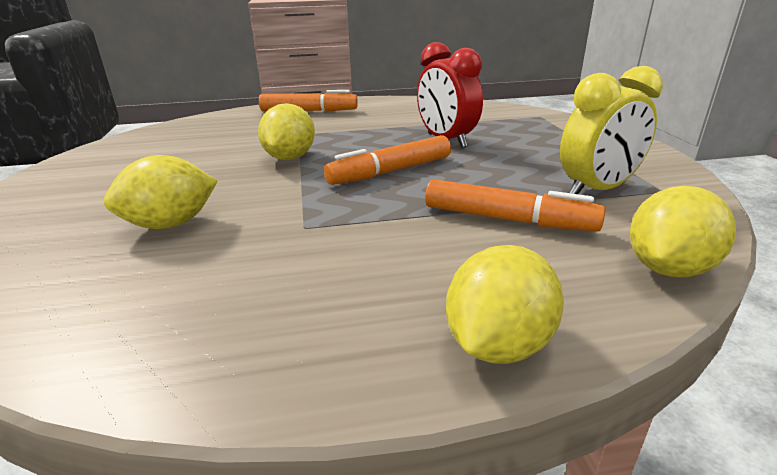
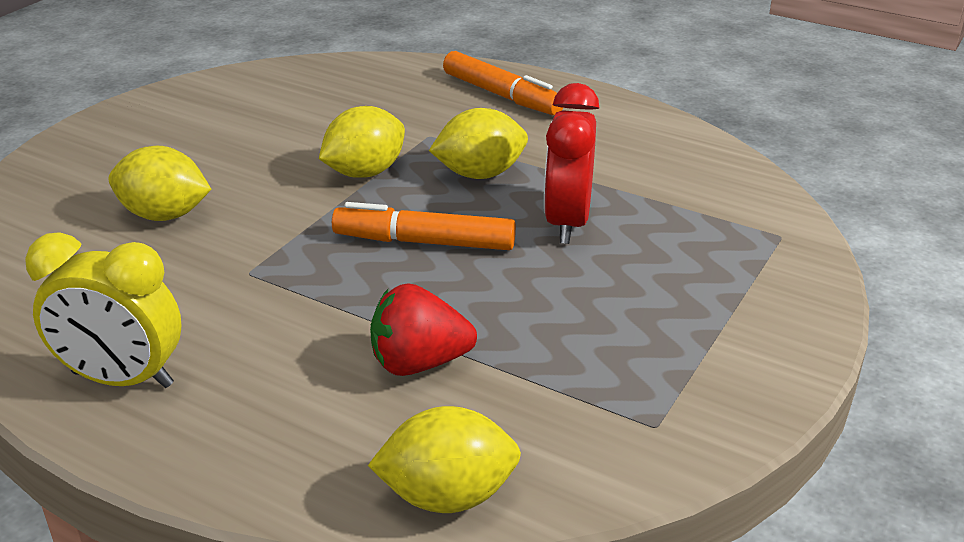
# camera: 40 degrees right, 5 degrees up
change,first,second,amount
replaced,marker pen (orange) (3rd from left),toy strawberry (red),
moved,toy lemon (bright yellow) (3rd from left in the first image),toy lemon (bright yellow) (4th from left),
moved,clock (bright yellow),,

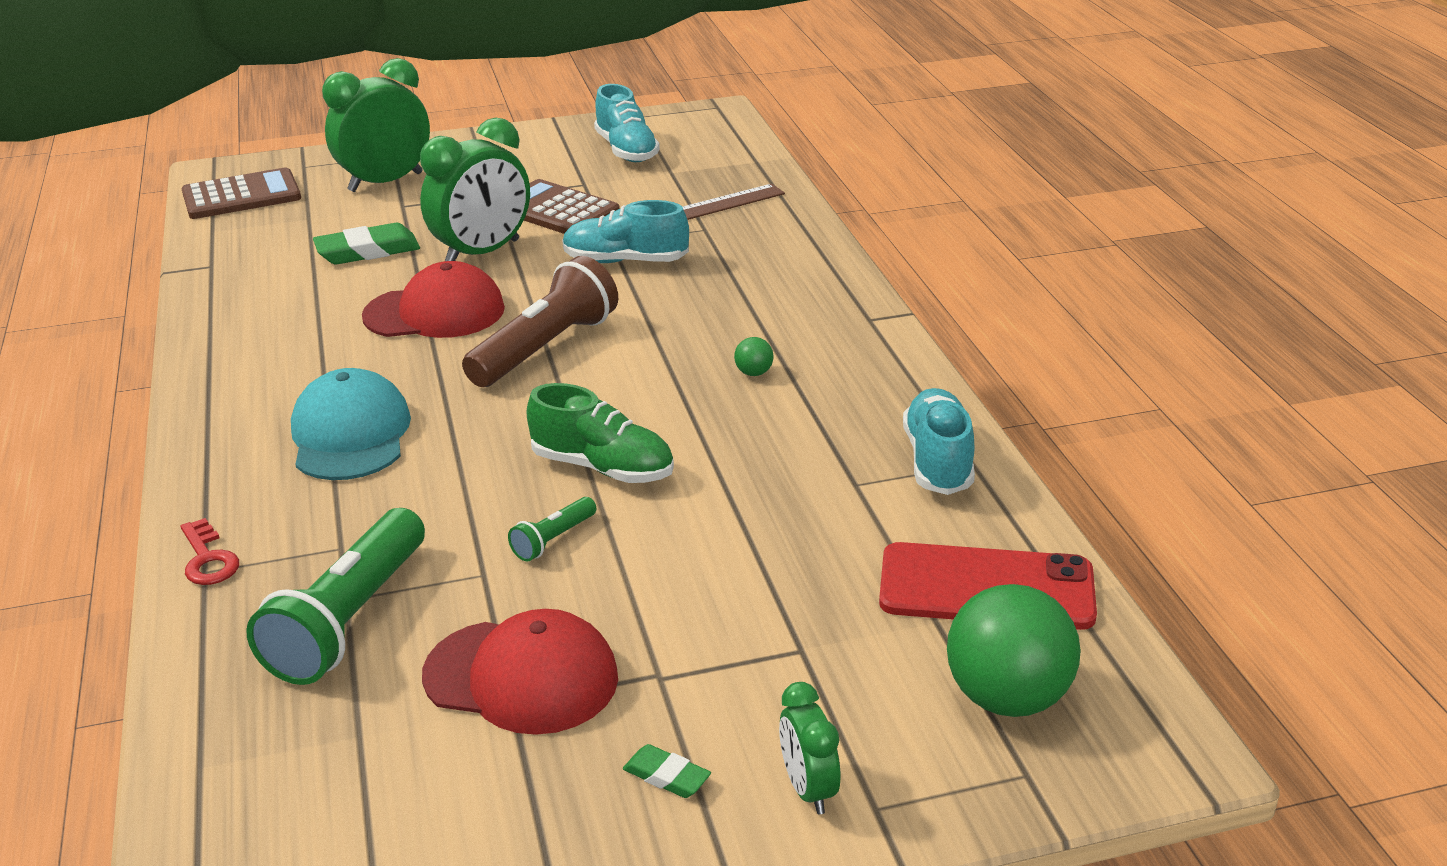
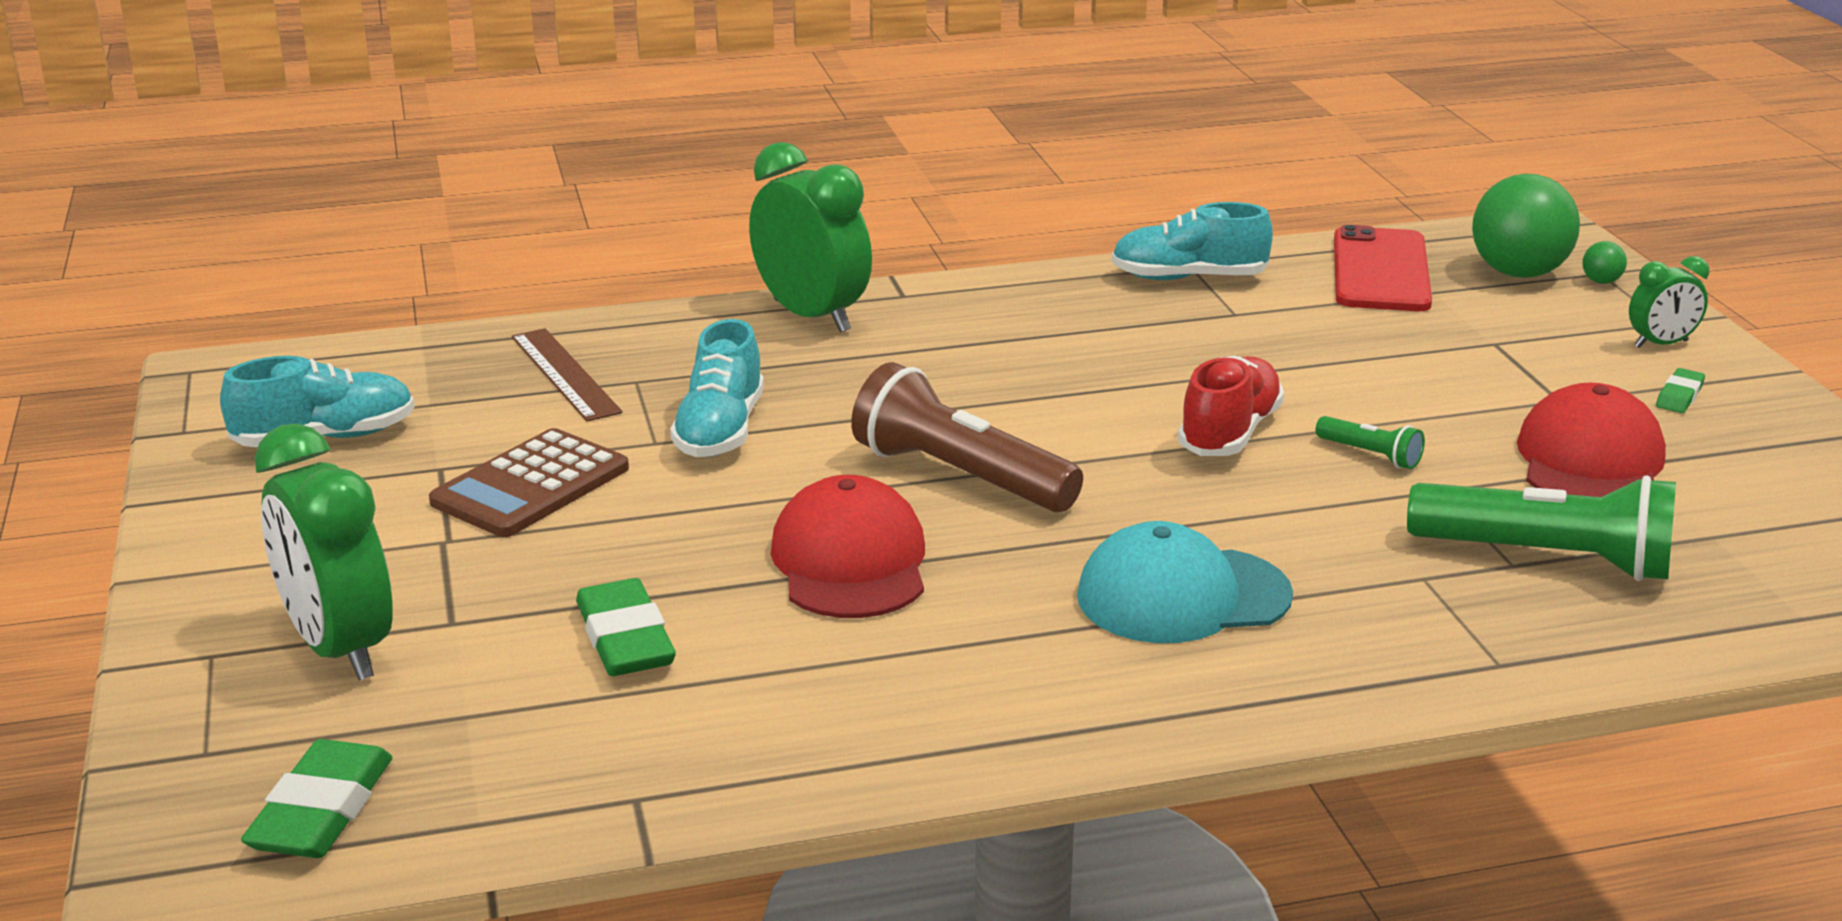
# camera: 90 degrees left, 5 degrees down
change,first,second,amount
removed,latchkey (red),,
replaced,pocket calculator (brown) (1st from left),eraser (green) (1st from left),
moved,clock (green) (2nd from left),,
recoloured,sneaker (green),sneaker (red),
moved,ball (green) (1st from left in the first image),ball (green) (2nd from left),

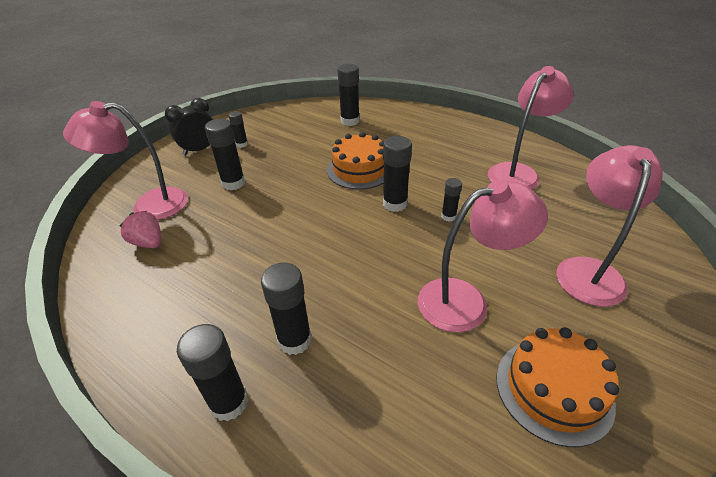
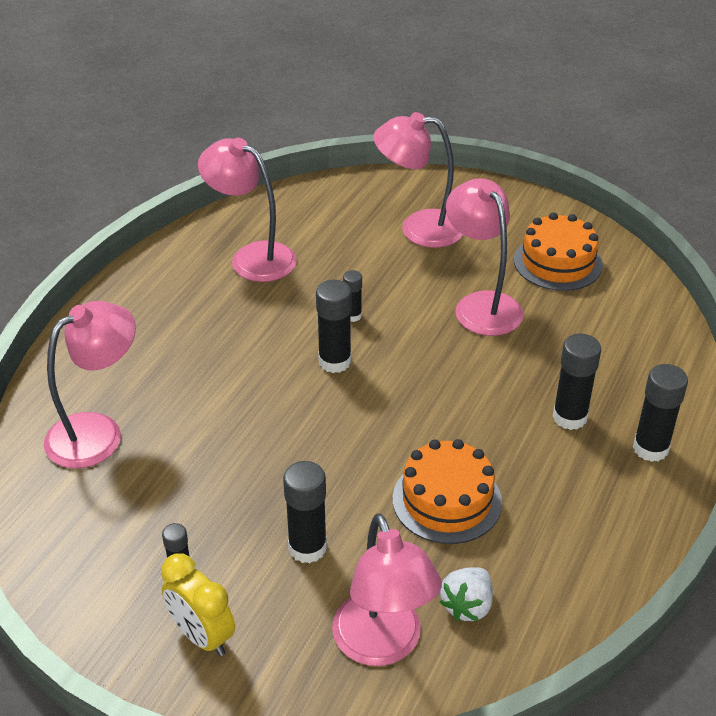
# camera: 100 degrees left, 0 degrees up
change,first,second,amount
recoloured,toy strawberry (rose-pink),toy strawberry (white),
recoloured,clock (jet-black),clock (bright yellow),
moved,gateau (orange) (1st from left),,
replaced,glue (jet-black) (5th from left),lamp (rose-pink) (1st from left),

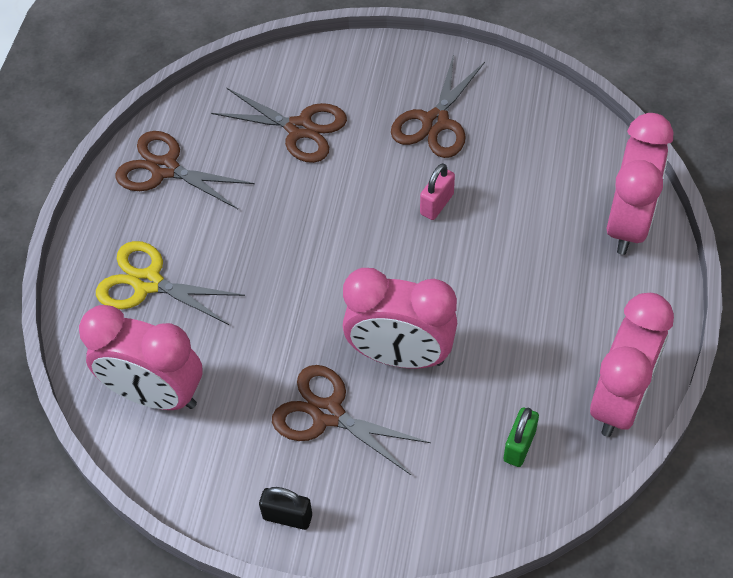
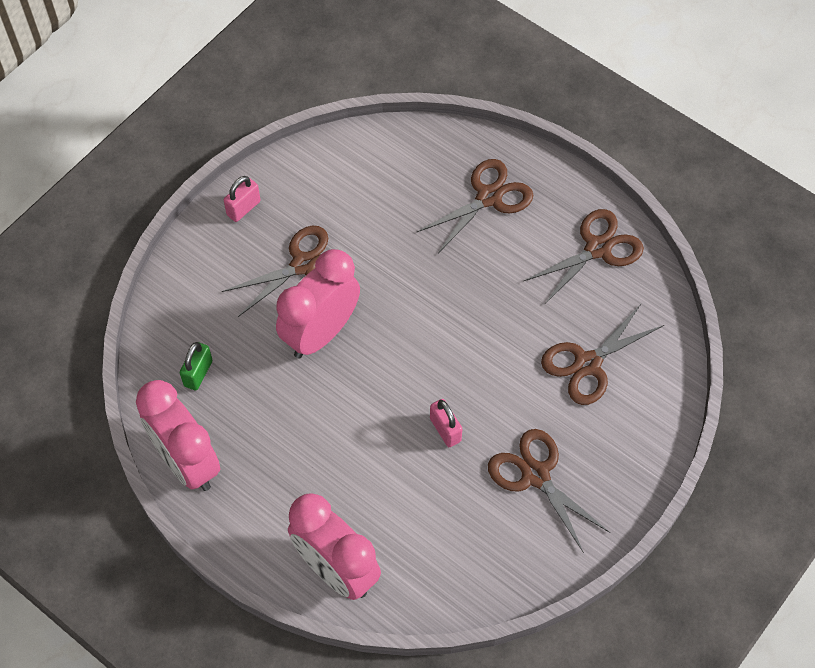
# camera: 115 degrees right, 5 degrees up
change,first,second,amount
removed,clock (rose-pink) (1st from left),,
recoloured,scissors (bright yellow),scissors (brown) (2nd from left),
recoloured,padlock (jet-black),padlock (rose-pink) (1st from left),
turned,padlock (green),,60 degrees clockwise

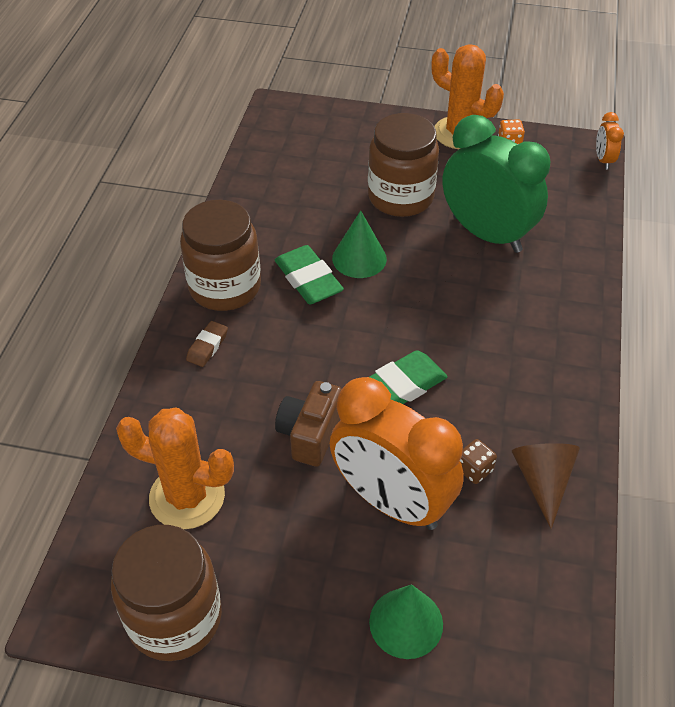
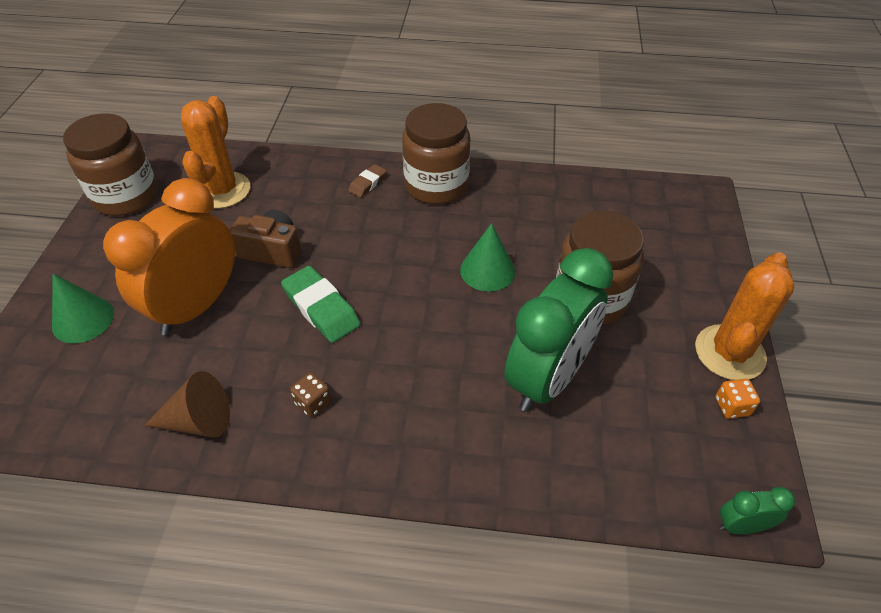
# camera: 85 degrees right, 0 degrees up
change,first,second,amount
turned,eraser (brown),,75 degrees counterclockwise
removed,eraser (green) (1st from left),,
moved,dice (brown),,
recoloured,clock (orange) (2nd from left),clock (green) (2nd from left),

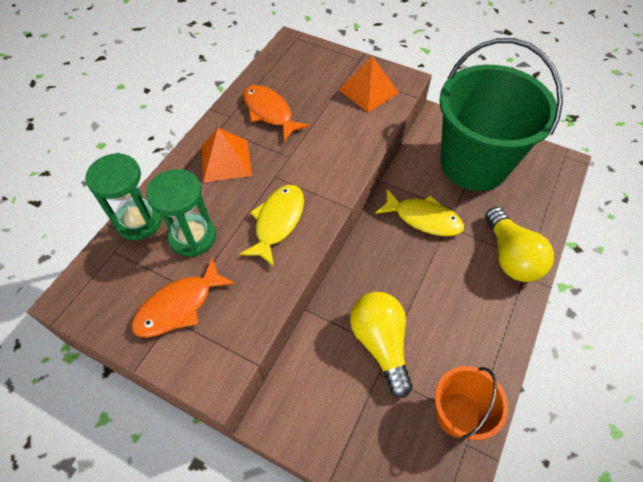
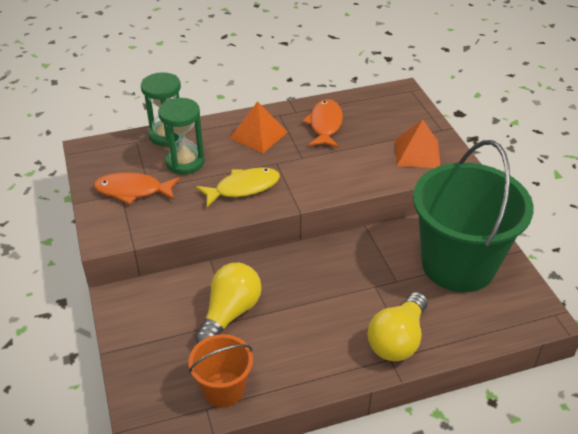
# camera: 45 degrees right, 15 degrees down
change,first,second,amount
removed,toy fish (bright yellow) (2nd from left),,

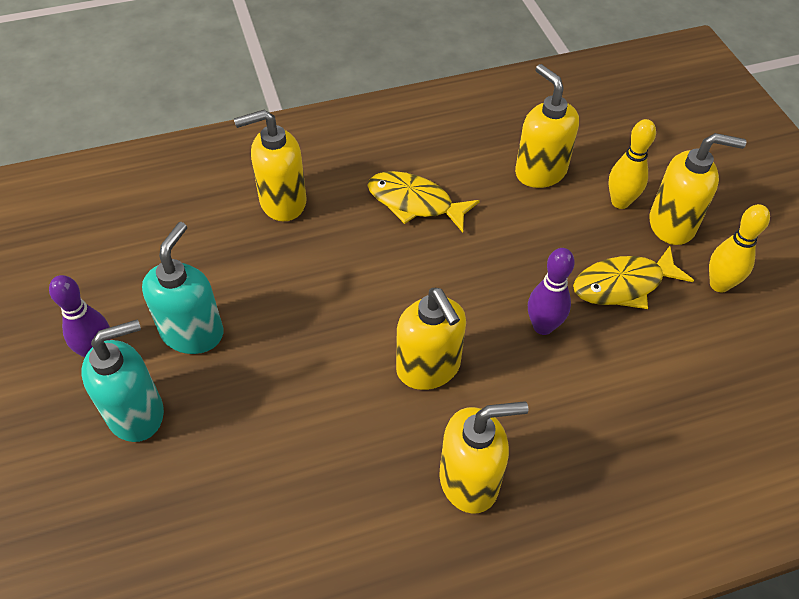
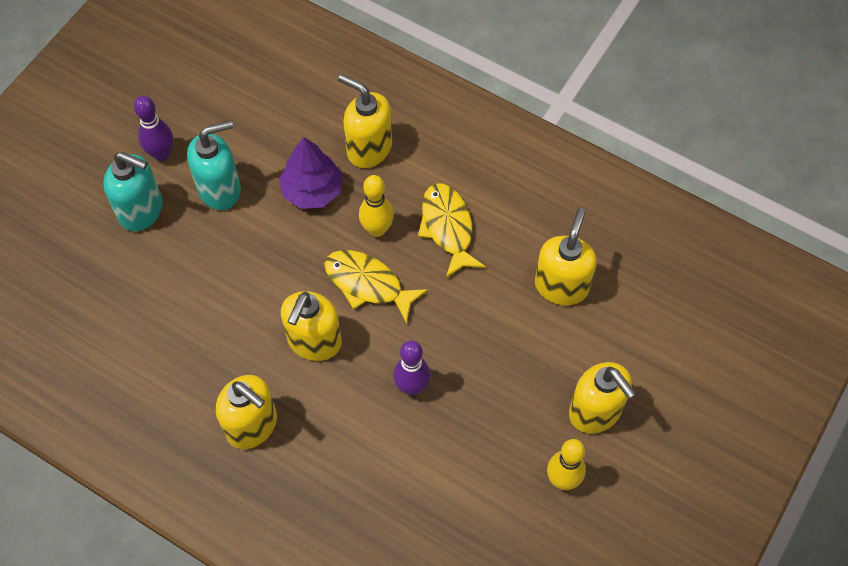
# camera: 50 degrees right, 10 degrees up
change,first,second,amount
moved,toy fish (bright yellow) (2nd from left in the first image),toy fish (bright yellow) (1st from left),
moved,tenpin (bright yellow) (1st from left),,
added,,toy tree (violet),

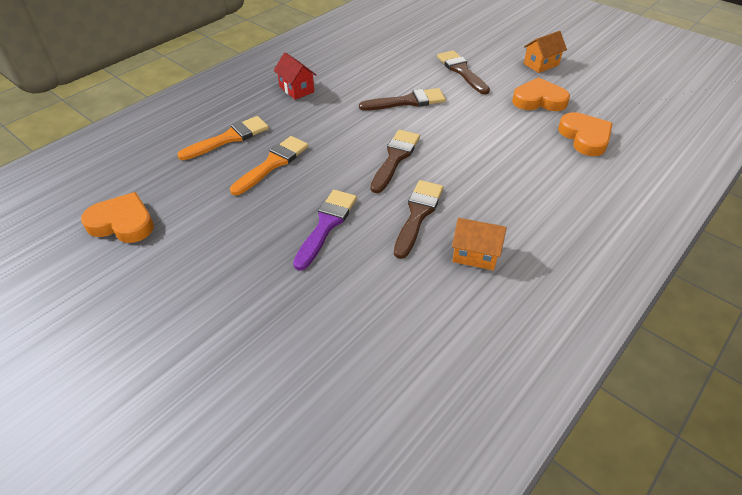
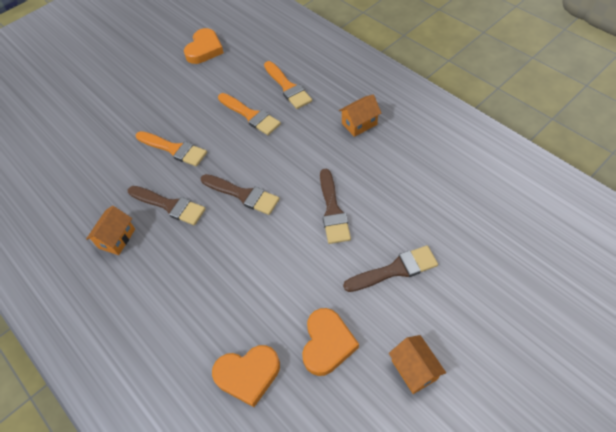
# camera: 100 degrees right, 10 degrees up
change,first,second,amount
recoloured,house (red),house (orange) (2nd from left),
recoloured,paintbrush (violet),paintbrush (orange) (1st from left),

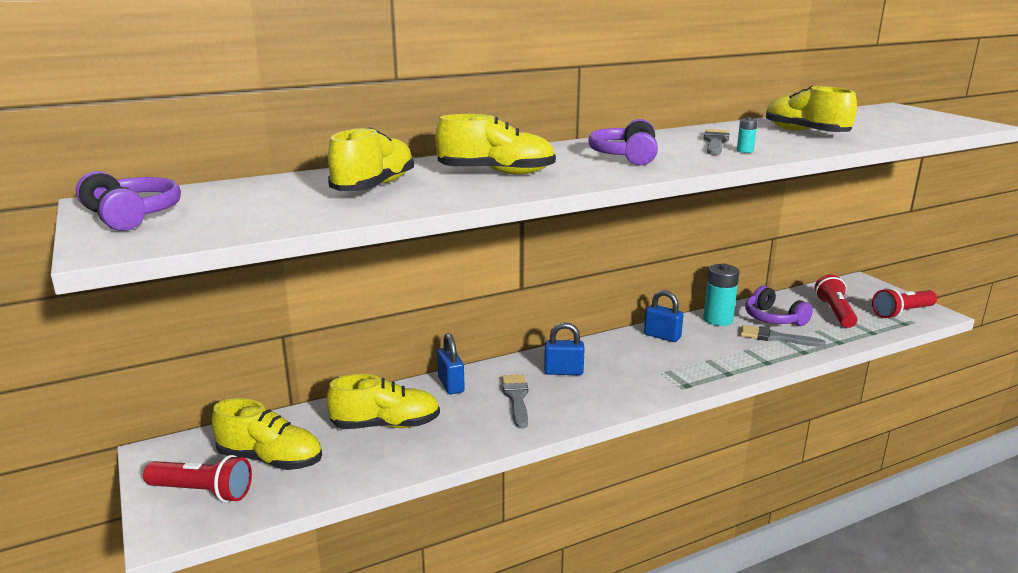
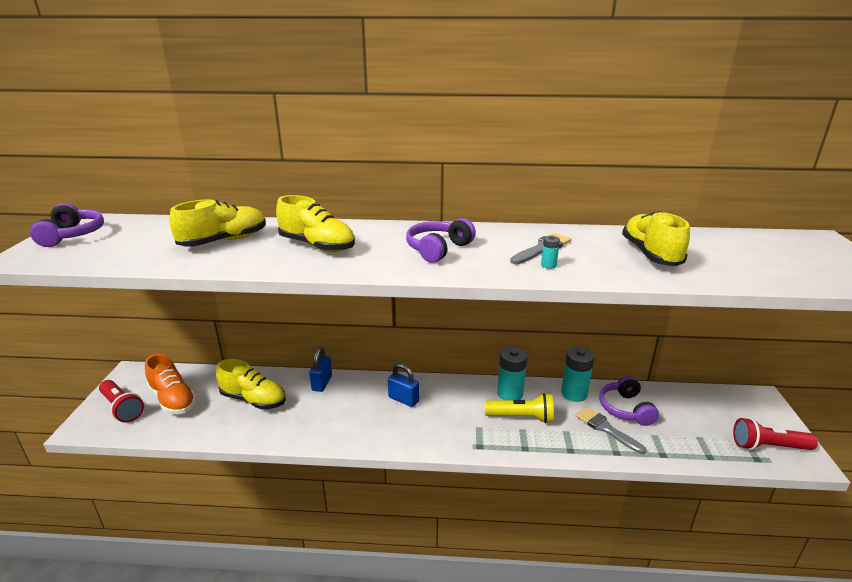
# camera: 30 degrees right, 5 degrees up
change,first,second,amount
recoloured,sneaker (bright yellow) (1st from left),sneaker (orange),
removed,paintbrush (ash-grey) (1st from left),,
replaced,padlock (blue) (3rd from left),power cell (turquoise) (1st from left),
removed,pocket torch (red) (2nd from left),,
added,,pocket torch (bright yellow),

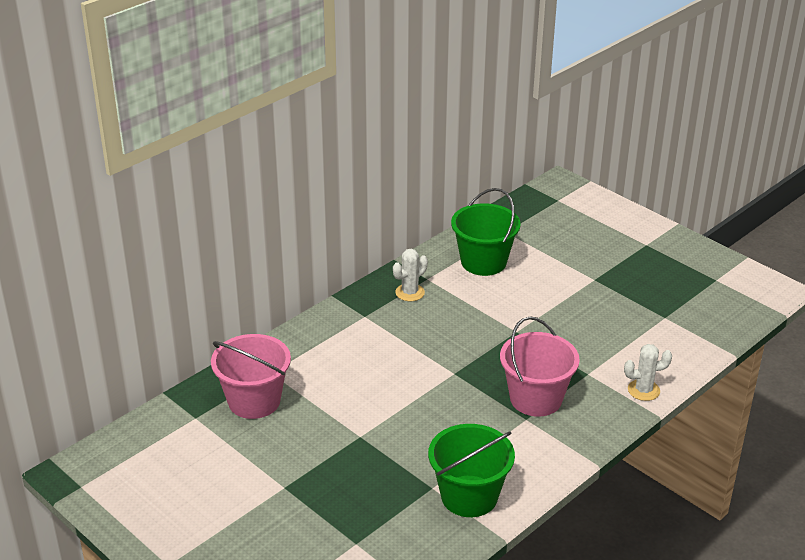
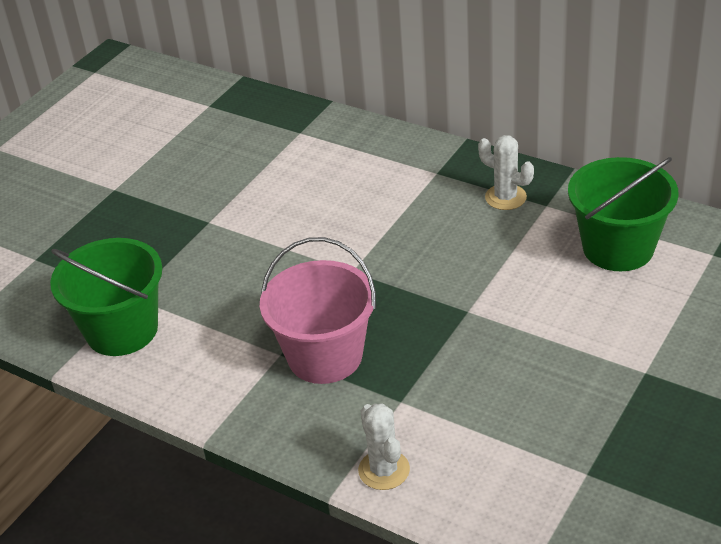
# camera: 80 degrees right, 5 degrees up
change,first,second,amount
removed,sand bucket (rose-pink) (1st from left),,

